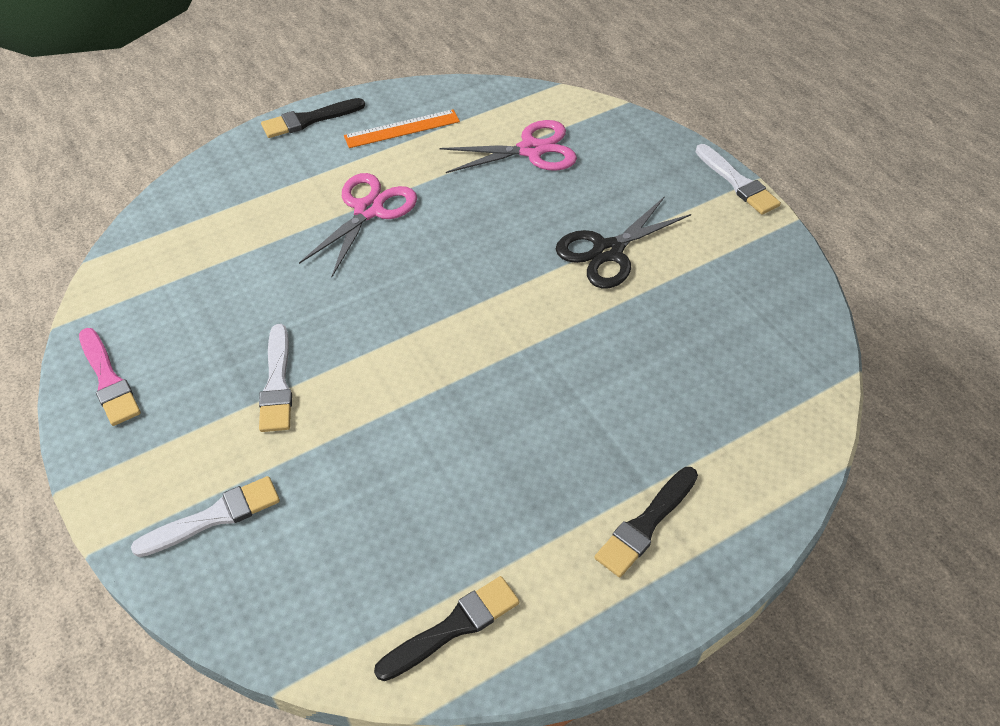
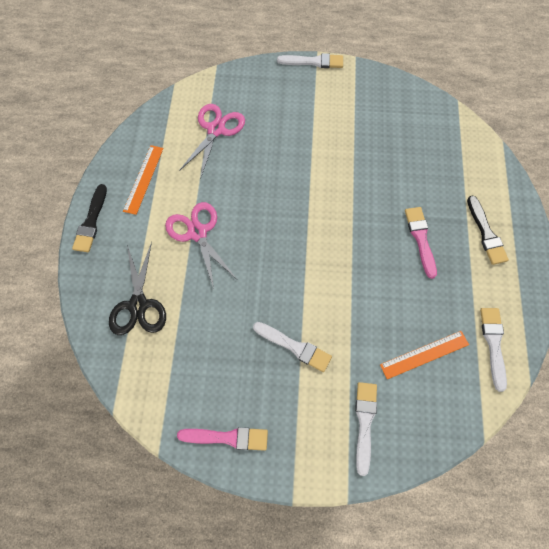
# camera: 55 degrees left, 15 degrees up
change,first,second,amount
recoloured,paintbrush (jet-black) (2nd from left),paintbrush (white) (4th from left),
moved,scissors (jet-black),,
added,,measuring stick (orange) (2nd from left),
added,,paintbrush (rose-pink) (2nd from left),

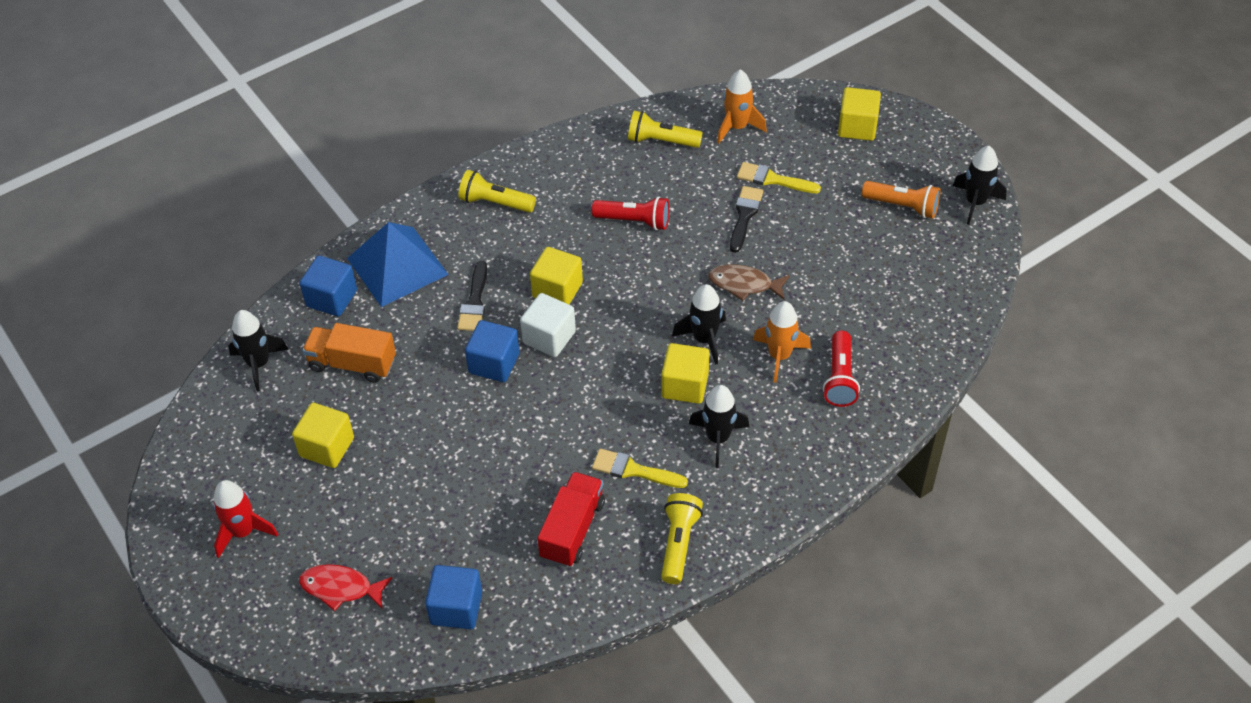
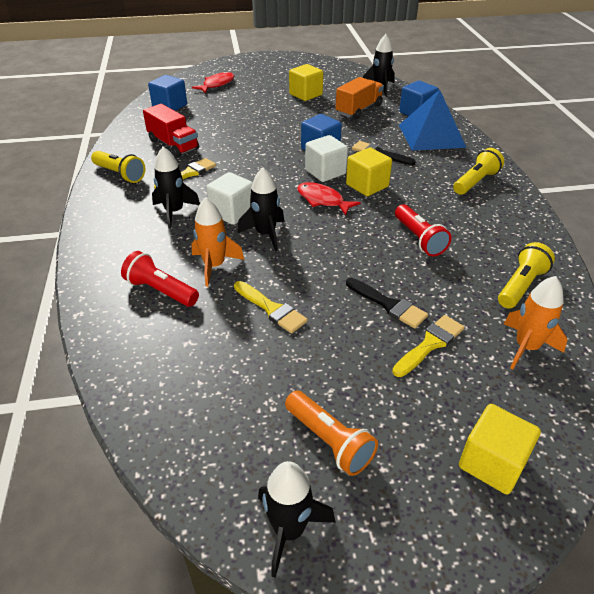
# camera: 115 degrees right, 10 degrees down
change,first,second,amount
removed,rocket (red),,
turned,pocket torch (red) (1st from left in the first image),pocket torch (red) (2nd from left),60 degrees counterclockwise
recoloured,block (bright yellow) (3rd from left),block (white) (1st from left),
removed,toy fish (brown),,
turned,pocket torch (orange),,90 degrees counterclockwise
added,,paintbrush (bright yellow) (2nd from left),
added,,toy fish (red) (2nd from left),

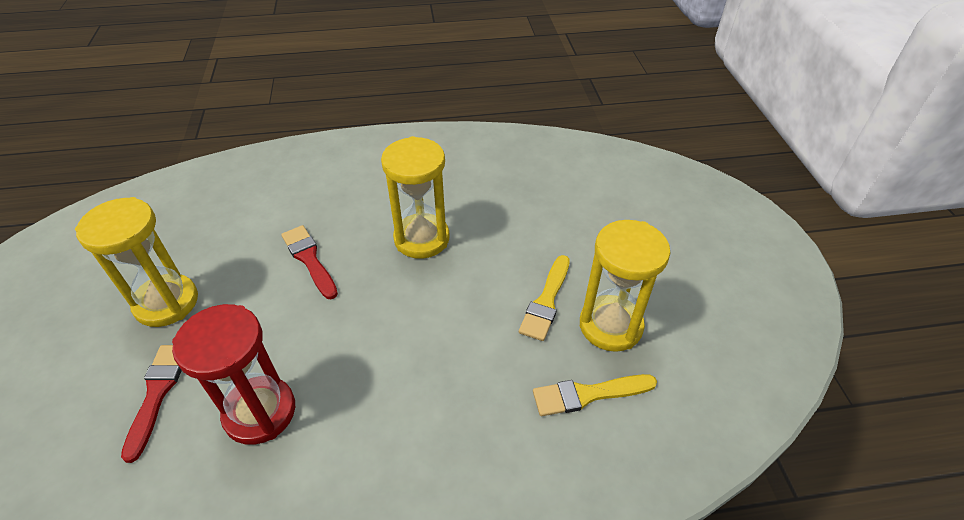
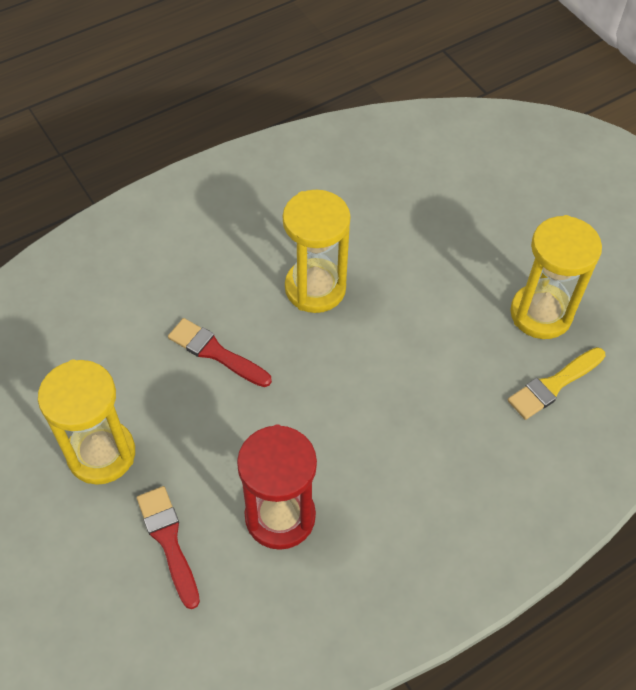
# camera: 25 degrees left, 10 degrees up
change,first,second,amount
removed,paintbrush (bright yellow) (1st from left),,

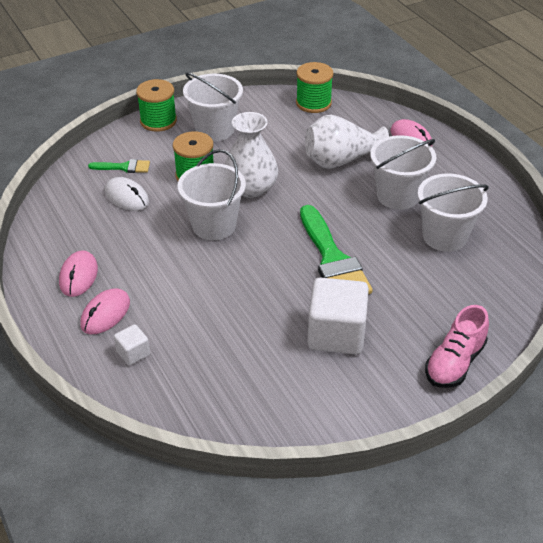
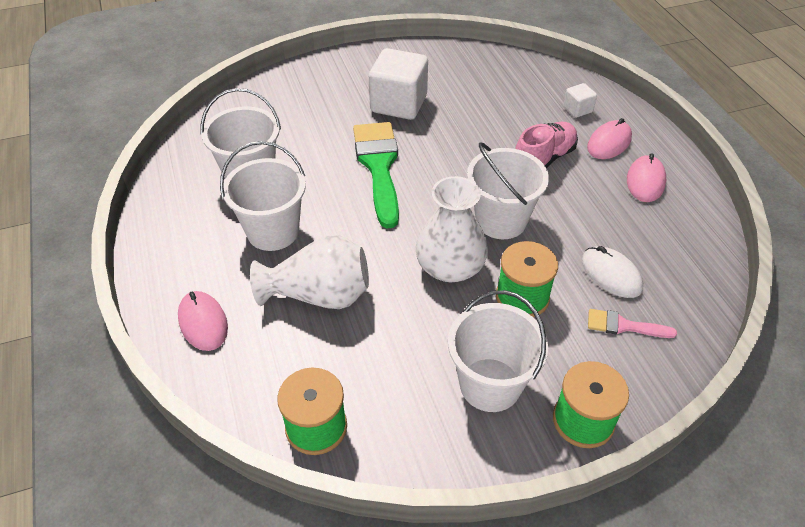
# camera: 170 degrees left, 5 degrees up
change,first,second,amount
recoloured,paintbrush (green) (1st from left),paintbrush (rose-pink),
moved,sneaker (rose-pink),,

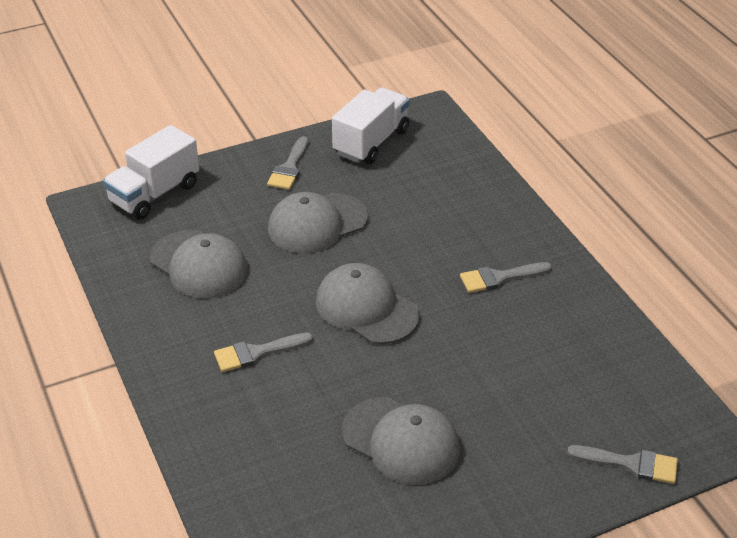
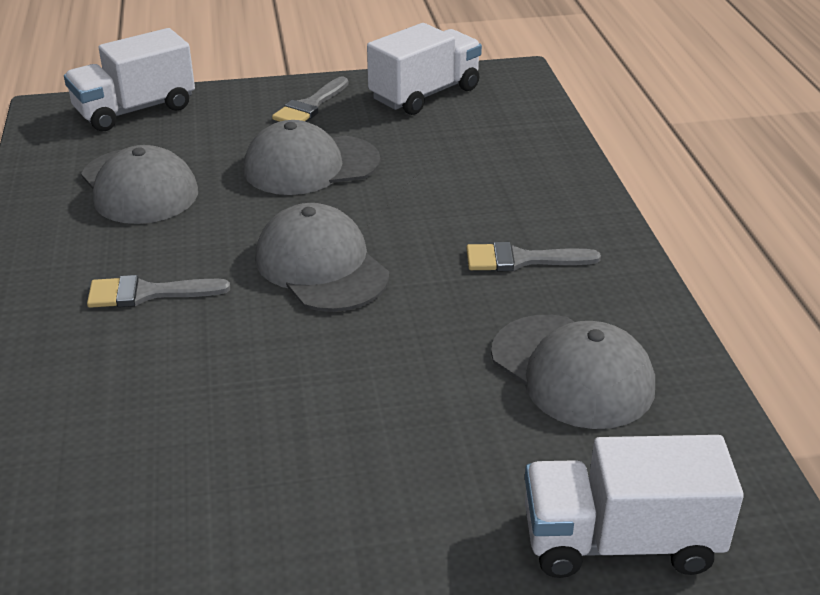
# camera: 15 degrees right, 5 degrees down
change,first,second,amount
moved,cap (ash-grey) (4th from left),,
replaced,paintbrush (ash-grey) (4th from left),lorry (white) (3rd from left),

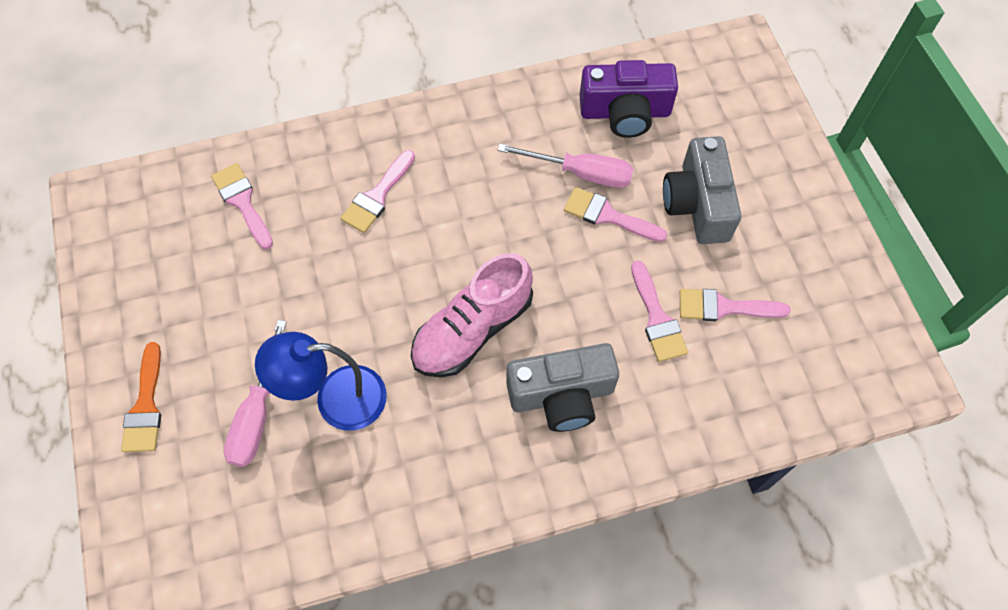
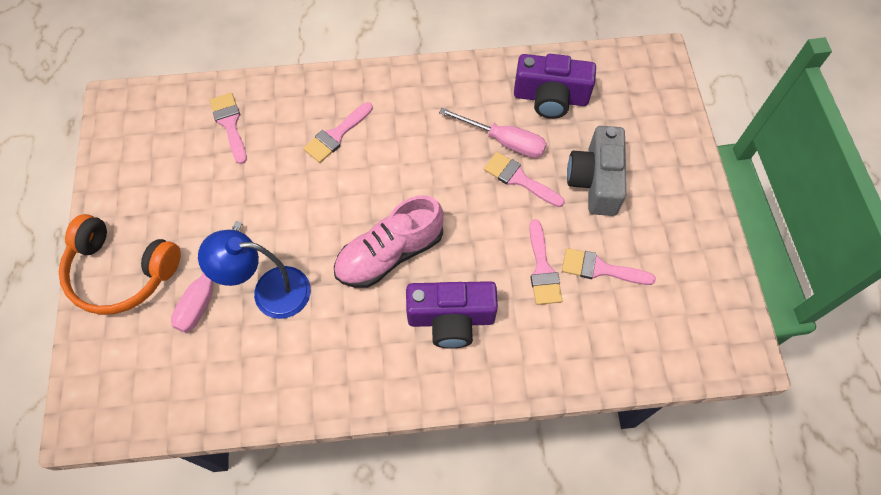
# camera: 10 degrees right, 0 degrees up
change,first,second,amount
replaced,paintbrush (orange),over-ear headphones (orange),
recoloured,photo camera (ash-grey) (1st from left),photo camera (violet) (1st from left),

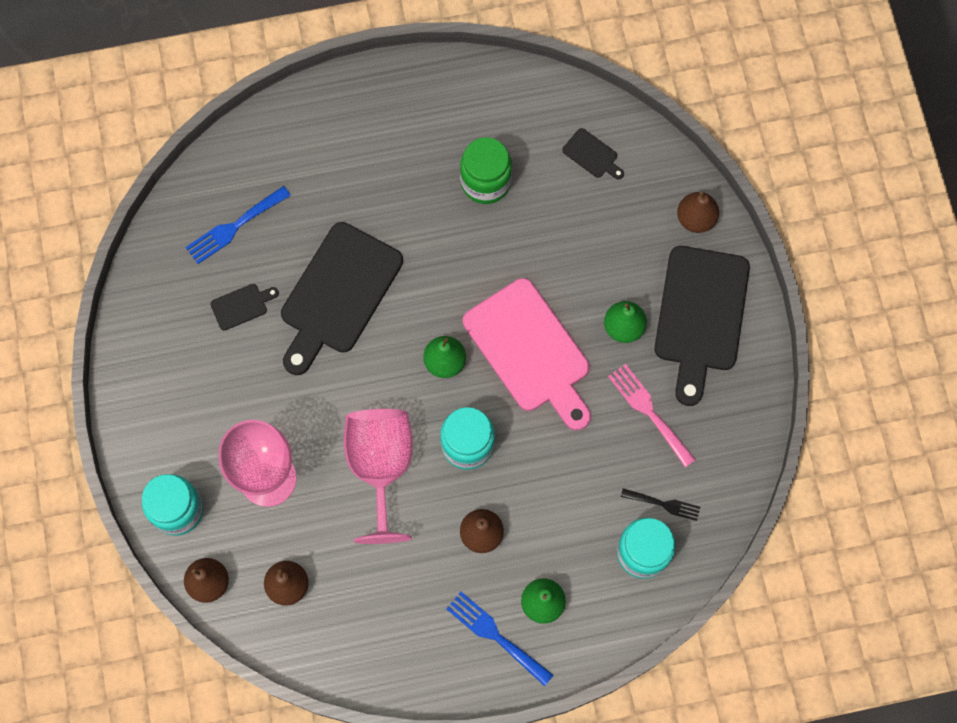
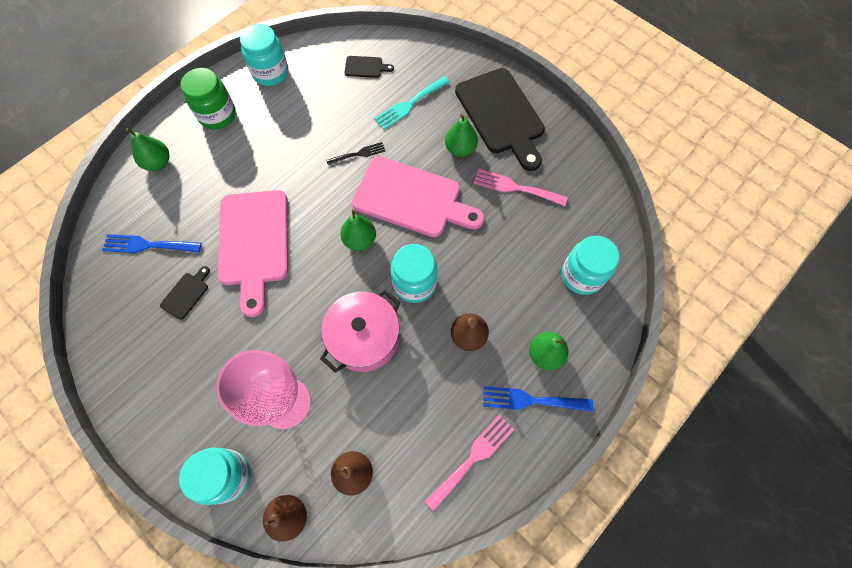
# camera: 35 degrees left, 5 degrees down
change,first,second,amount
turned,fork (blue) (1st from left),,75 degrees clockwise
recoloured,bread board (jet-black) (2nd from left),bread board (rose-pink) (1st from left),
replaced,goblet (rose-pink) (2nd from left),pot (rose-pink),
moved,jam jar (green),,
moved,fork (jet-black),,
removed,pear fruit (brown) (4th from left),,
added,,pear fruit (green) (1st from left),
added,,jam jar (turquoise) (2nd from left),
added,,fork (turquoise),
added,,fork (rose-pink) (1st from left),

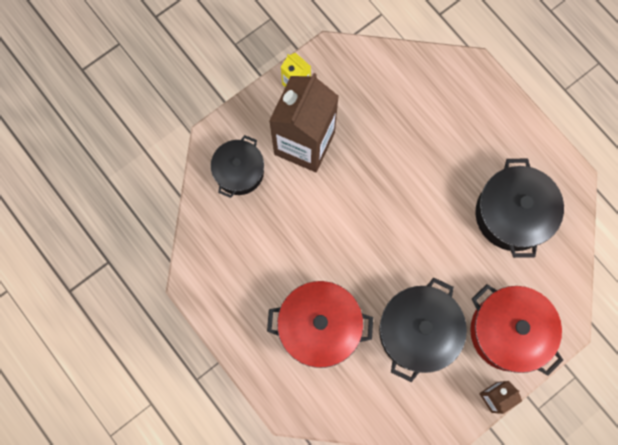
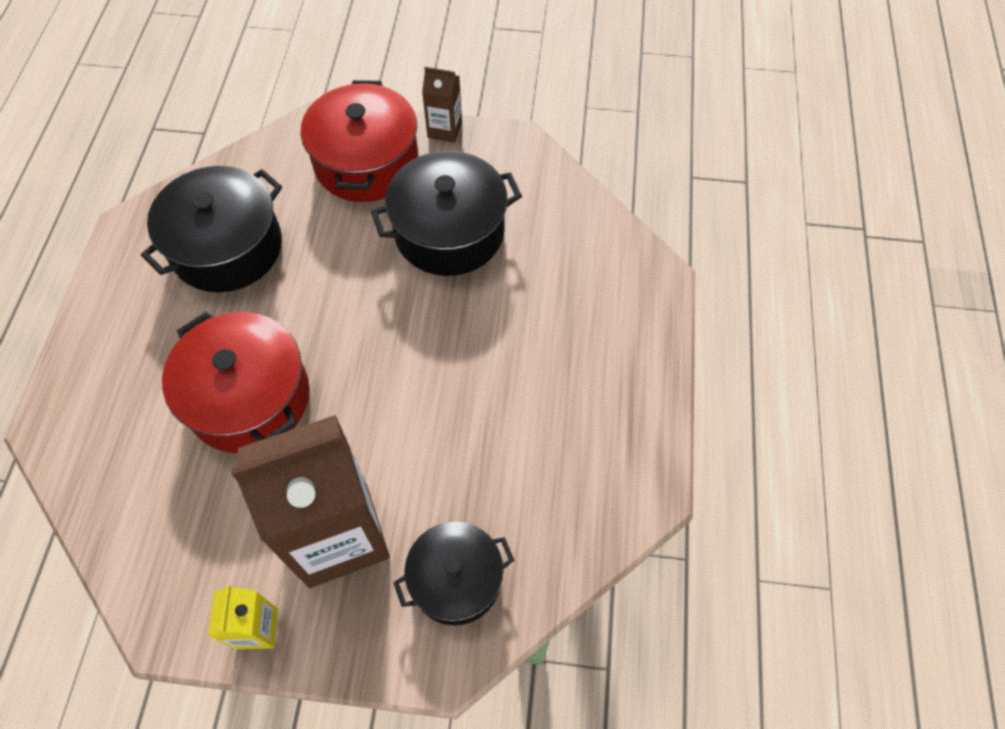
# camera: 135 degrees left, 15 degrees down
change,first,second,amount
moved,pot (red) (1st from left),,

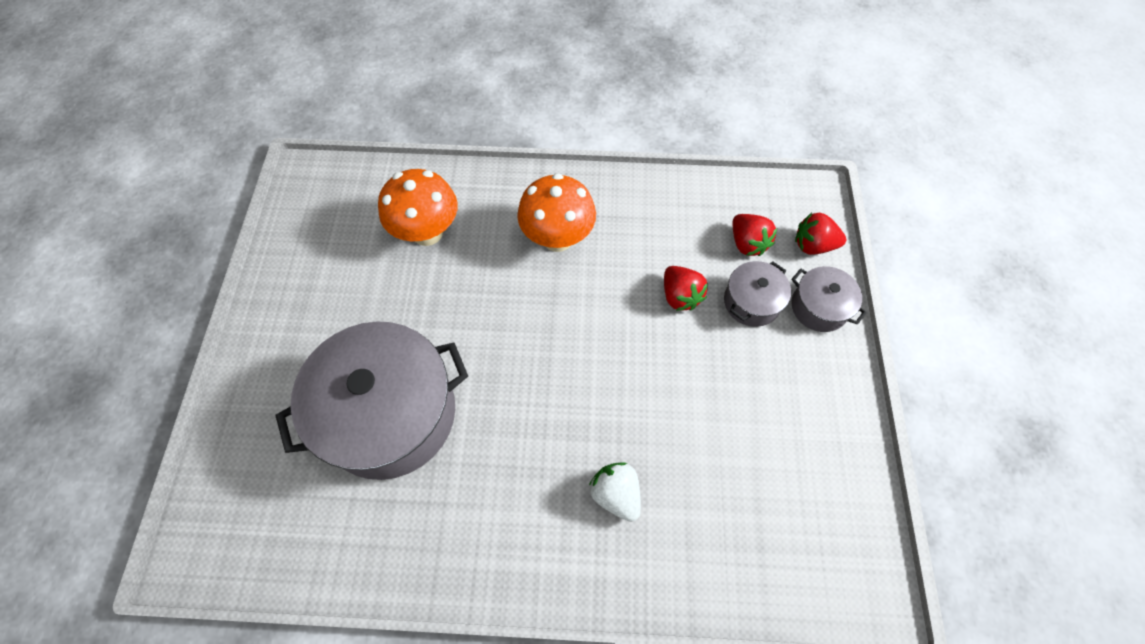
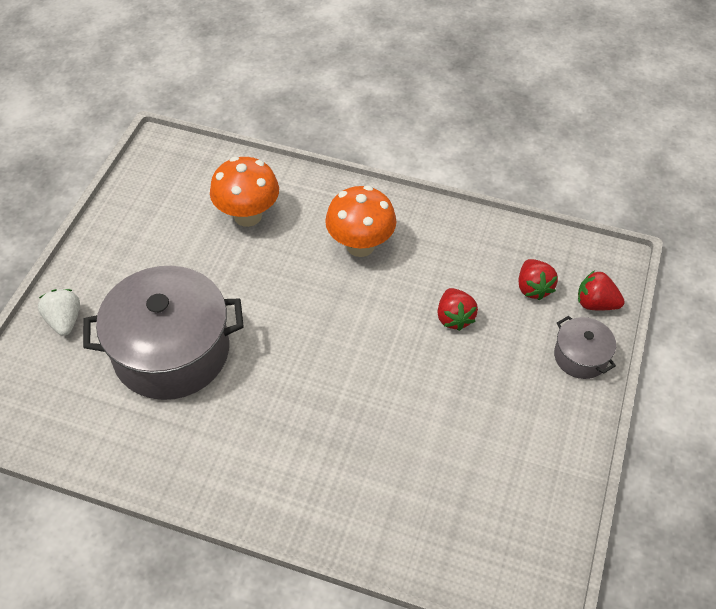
# camera: 15 degrees right, 10 degrees down
change,first,second,amount
moved,toy strawberry (white),,
removed,pot (ash-grey) (2nd from left),,

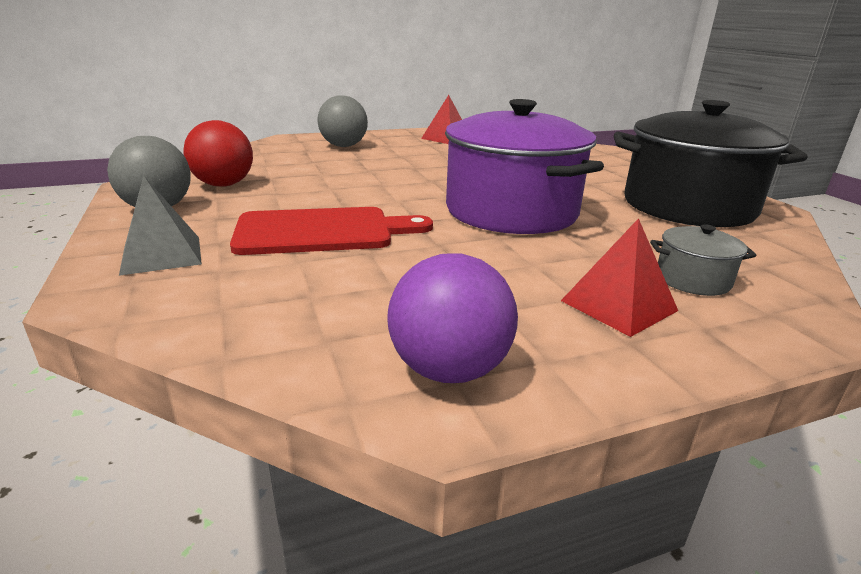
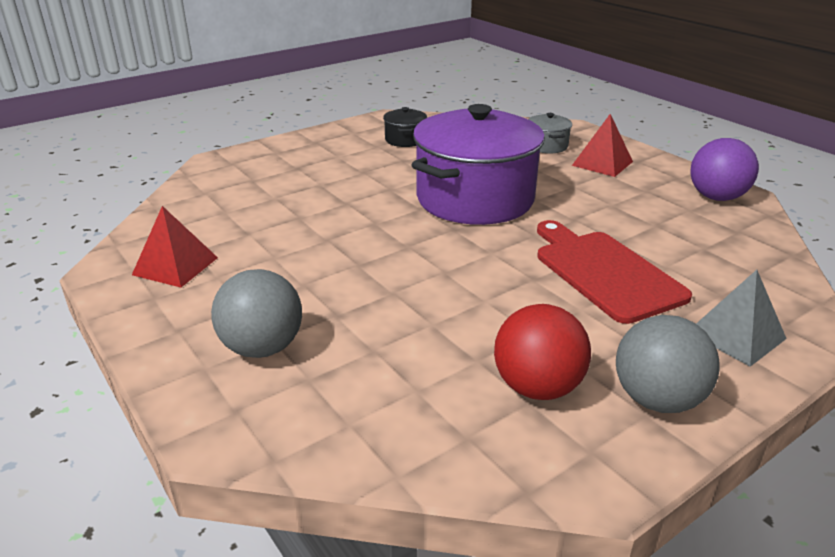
# camera: 105 degrees left, 5 degrees up
change,first,second,amount
resized,pot (jet-black),,x0.41

